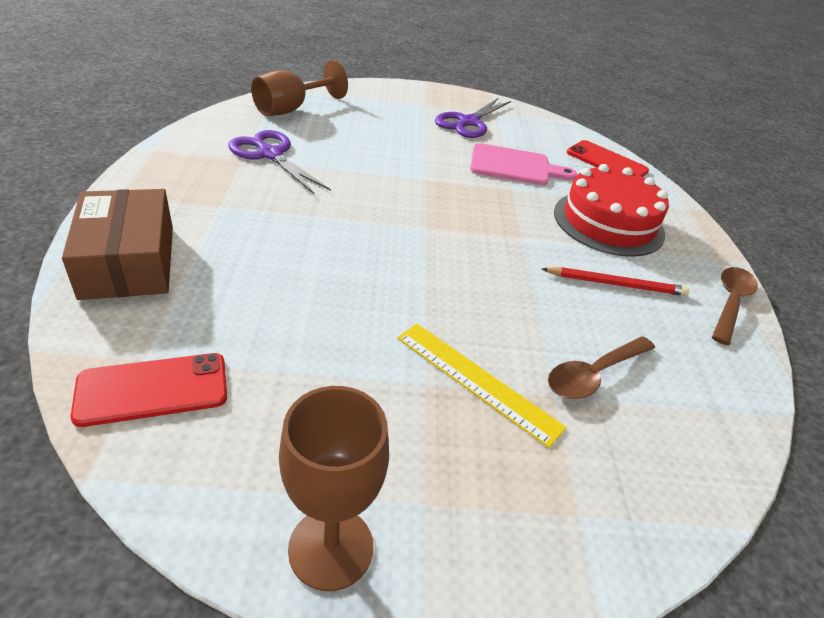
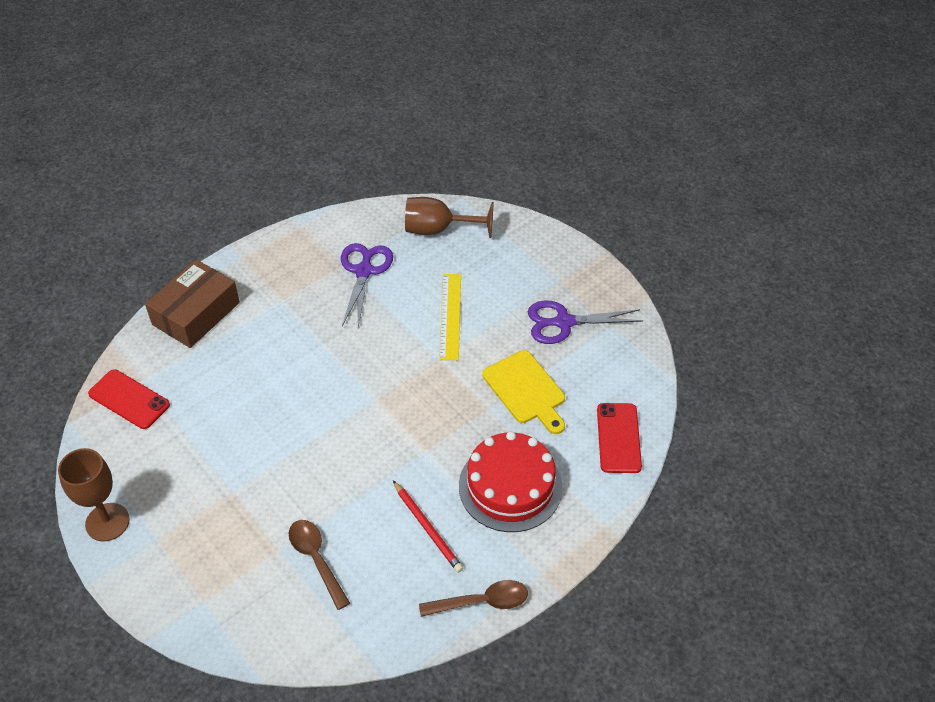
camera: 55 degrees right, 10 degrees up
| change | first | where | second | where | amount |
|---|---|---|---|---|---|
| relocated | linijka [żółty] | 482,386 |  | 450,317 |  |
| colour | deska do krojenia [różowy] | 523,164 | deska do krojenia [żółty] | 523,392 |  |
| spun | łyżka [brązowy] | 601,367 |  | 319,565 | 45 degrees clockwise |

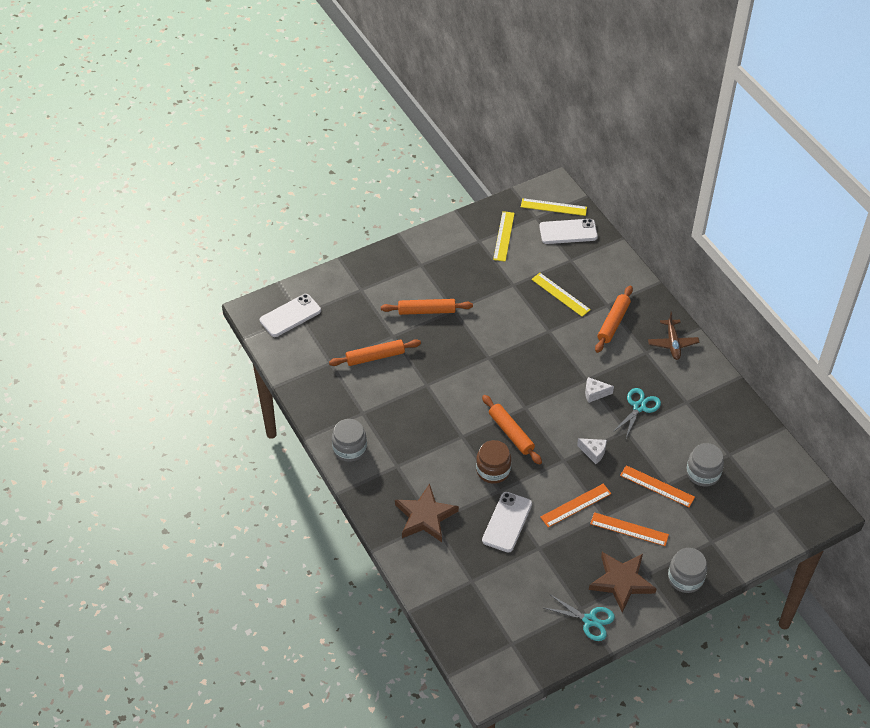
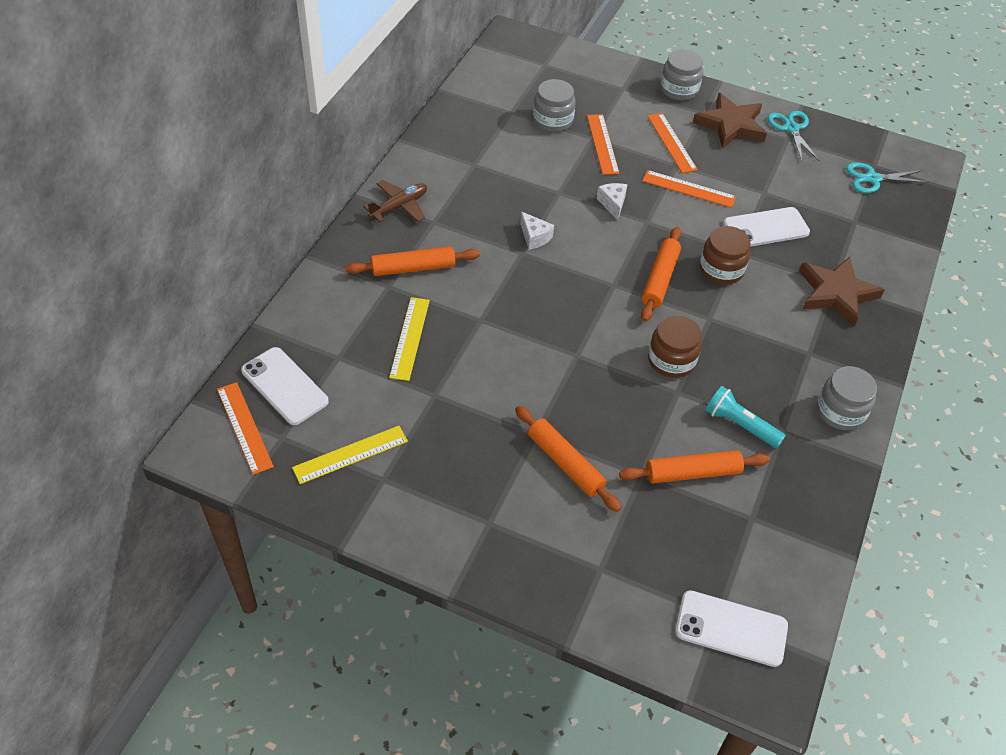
camera: 130 degrees left, 0 degrees up
| change | first | where | second | where | amount |
|---|---|---|---|---|---|
| spun | wałek do ciasta [pomarańczowy] | 375,352 |  | 694,466 | 45 degrees counterclockwise |
| colour | linijka [żółty] | 554,207 | linijka [pomarańczowy] | 245,428 |  |
| relocated | nożyczki [turkusowy] | 636,413 |  | 887,177 |  |
| appeared |  |  | słoik [brązowy] | 675,346 |  |
| appeared |  |  | latarka [turkusowy] | 745,417 |  |

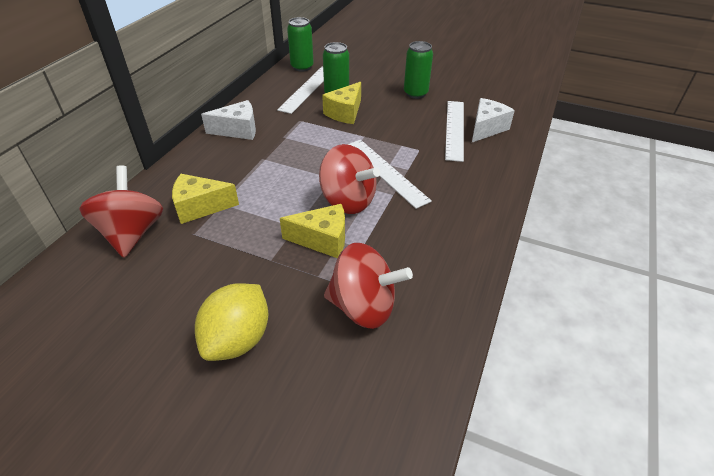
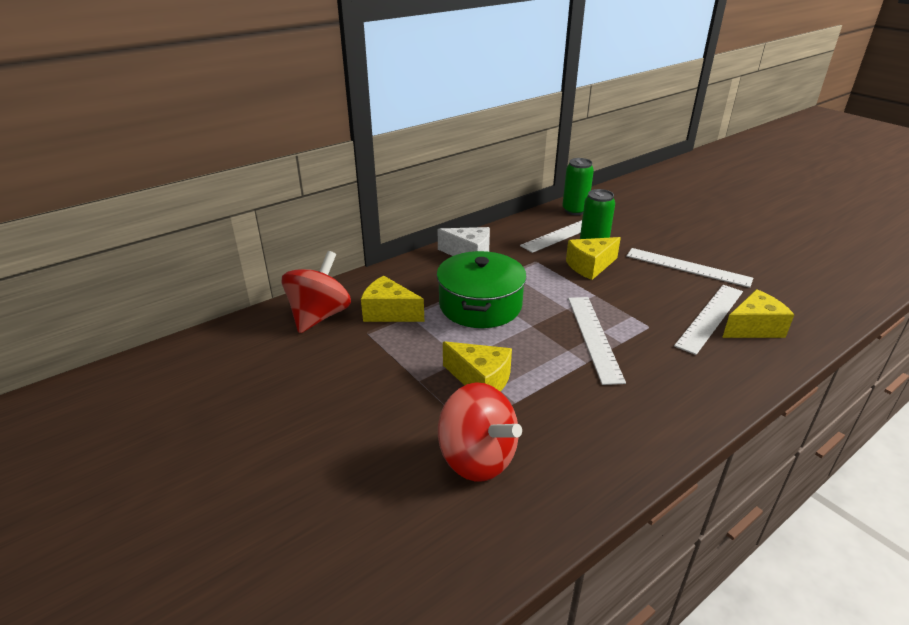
camera: 30 degrees right, 10 degrees down
| change | first | where | second | where | amount |
|---|---|---|---|---|---|
| missing | cytryna [żółty] | 232,322 |  |  |  |
| missing | bączek [czerwony] | 349,179 |  |  |  |
| exchanged | puszka [zielony] | 418,70 | linijka [biały] | 689,268 |  |
| colour | ser [biały] | 493,120 | ser [żółty] | 758,313 |  |
| appeared |  |  | garnek [zielony] | 481,289 |  |

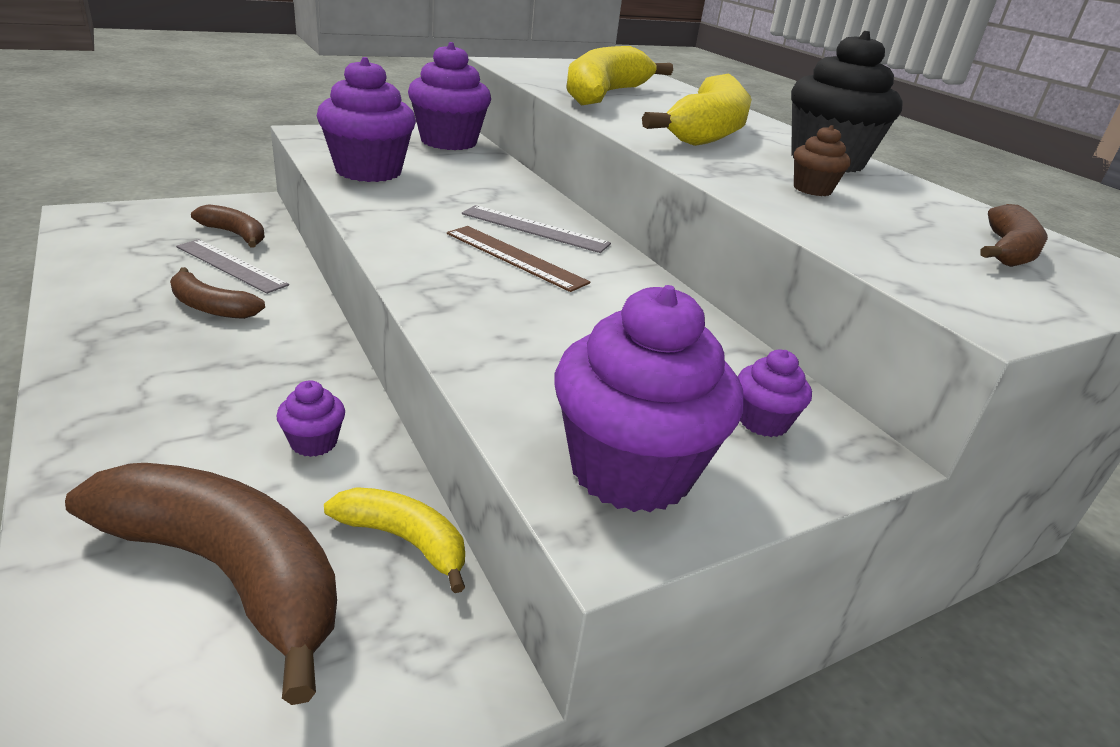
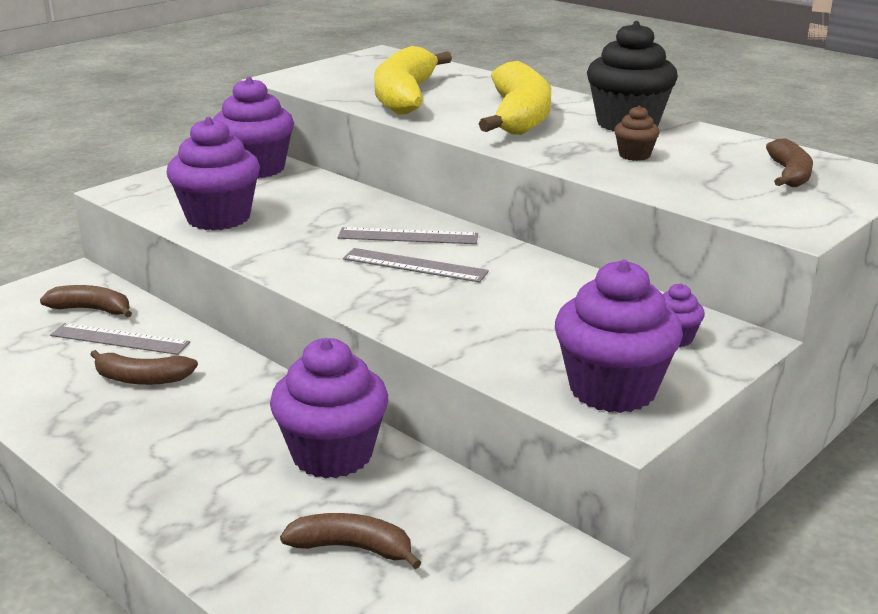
camera: 15 degrees left, 5 degrees down
| change | first | where | second | where | amount |
|---|---|---|---|---|---|
| size | banan [brązowy] | 201,584 |  | 351,541 | x0.53 |
| size | muffinka [fioletowy] | 310,418 |  | 329,408 | x2.15 |
| missing | banan [żółty] | 394,540 |  |  |  |
| colour | linijka [brązowy] | 518,259 | linijka [szary] | 416,265 |  |

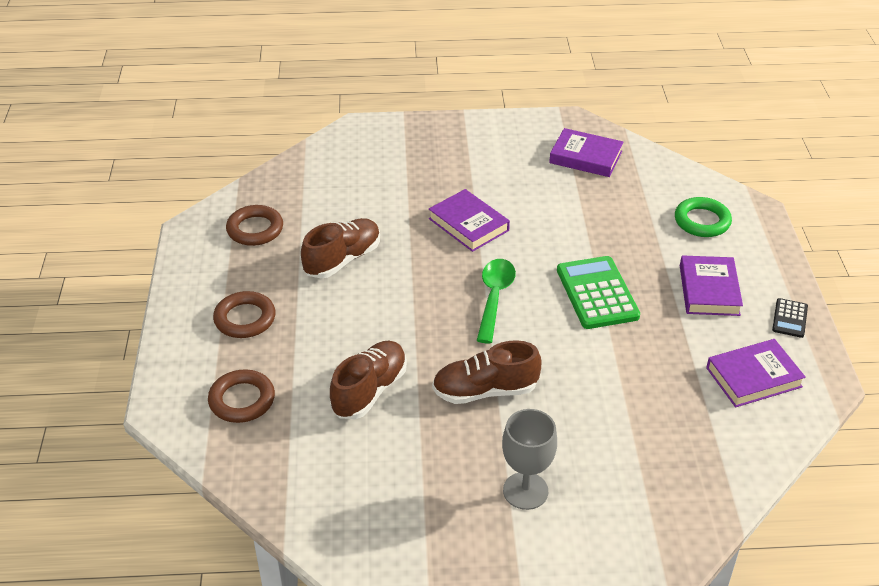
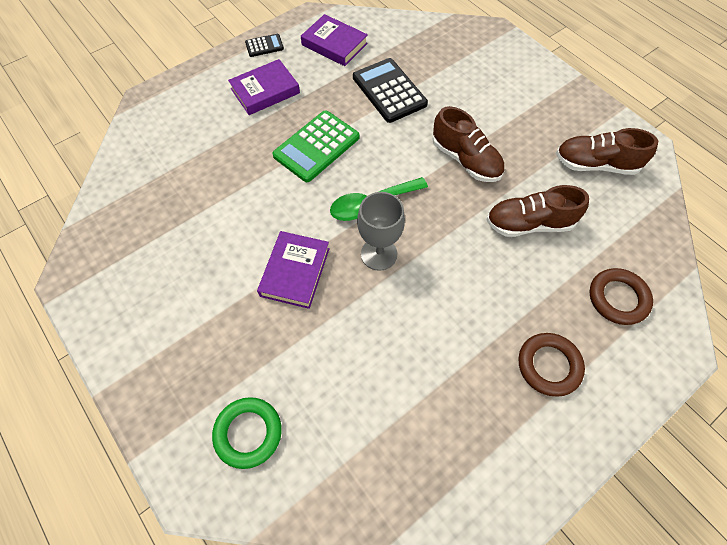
camera: 125 degrees left, 20 degrees up
| change | first | where | second | where | amount |
|---|---|---|---|---|---|
| missing | pierścień [brązowy] | 254,225 |  |  |  |
| relocated | but [brązowy] | 340,248 |  | 607,151 |  |
| relocated | kielich [szary] | 529,459 |  | 381,231 |  |
| missing | książka [fioletowy] | 586,152 |  |  |  |
| relocated | pierścień [zielony] | 703,217 |  | 247,433 |  |
| appeared |  |  | kalkulator [czarny] | 390,90 |  |

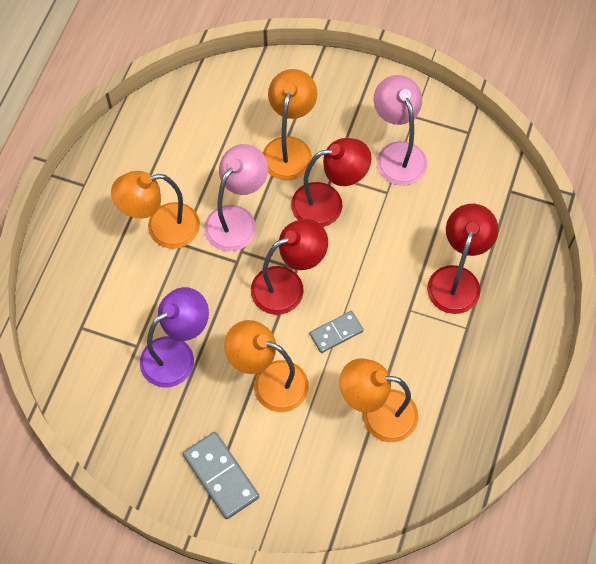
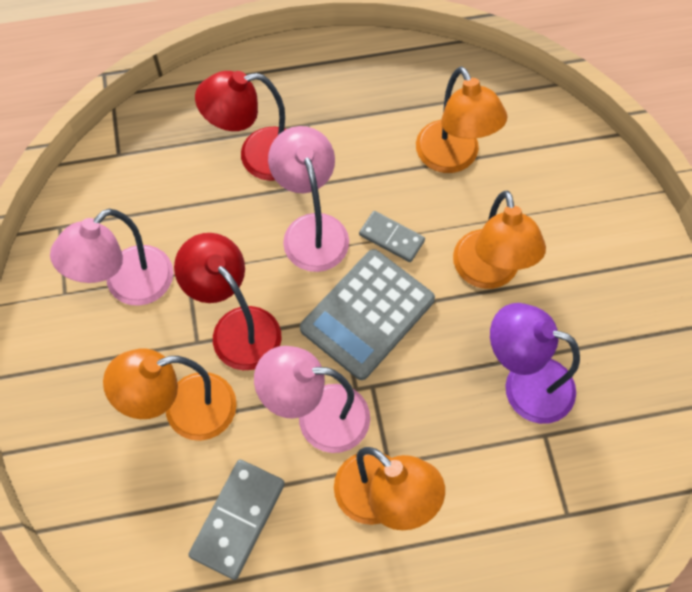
camera: 120 degrees left, 0 degrees up
| change | first | where | second | where | amount |
|---|---|---|---|---|---|
| relocated | kostka domina [szary] | 221,475 |  | 236,520 |  |
| exchanged | lampka [czerwony] | 289,267 | kalkulator [szary] | 367,314 |  |
| appeared |  |  | lampka [różowy] | 308,199 |  |

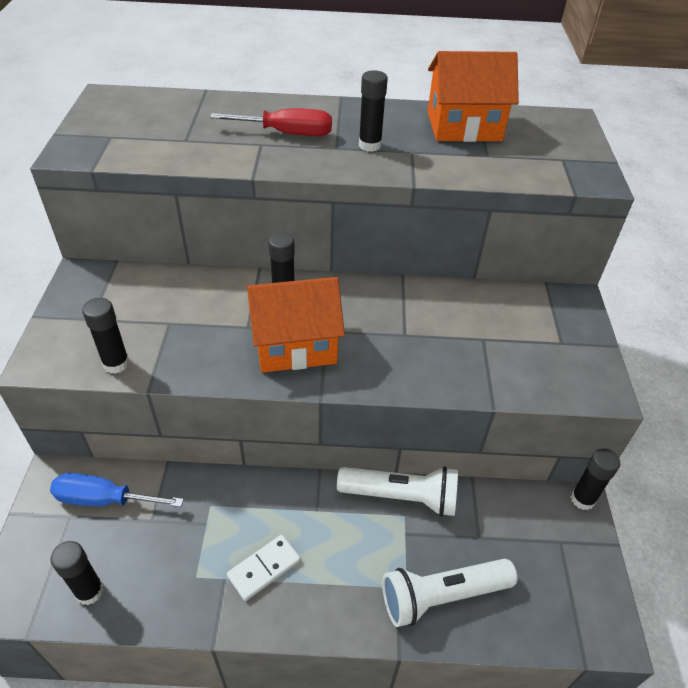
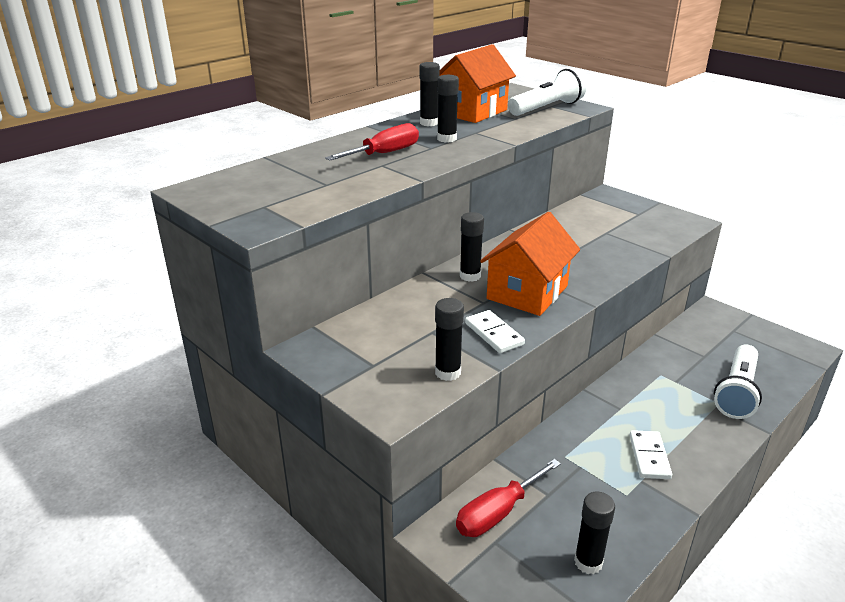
camera: 45 degrees left, 15 degrees down
| change | first | where | second | where | amount |
|---|---|---|---|---|---|
| colour | śrubokręt [niebieski] | 117,490 | śrubokręt [czerwony] | 508,498 |  |
| relocated | latarka [biały] | 397,491 |  | 547,92 |  |
| relocated | klej w sztyfcie [czarny] | 595,479 |  | 429,94 |  |
| appeared |  |  | kostka domina [biały] | 495,331 |  |

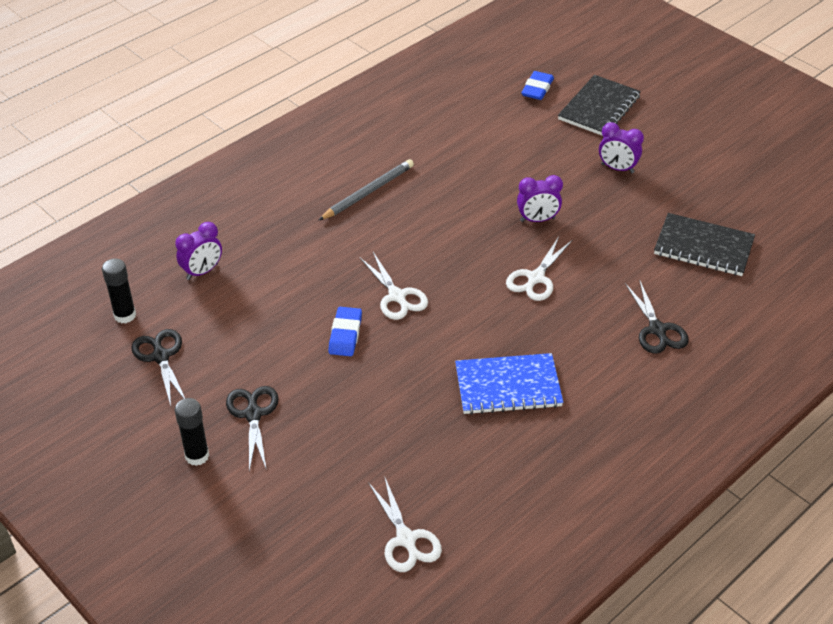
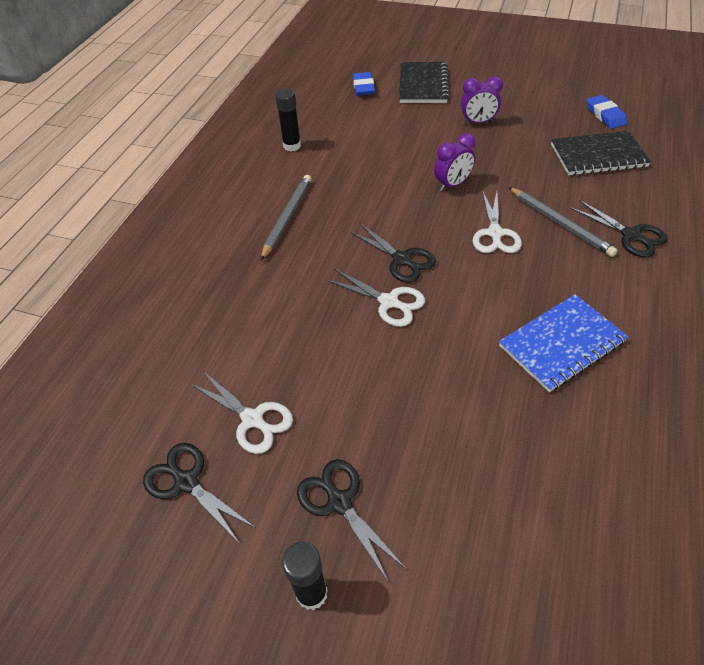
camera: 25 degrees left, 5 degrees up
| change | first | where | second | where | amount |
|---|---|---|---|---|---|
| relocated | klej w sztyfcie [czarny] | 119,291 |  | 288,119 |  |
| missing | budzik [fioletowy] | 198,251 |  |  |  |
| relocated | gumka do mazania [niebieski] | 345,331 |  | 606,112 |  |
| relocated | nożyczki [biały] | 405,524 |  | 242,412 |  |
| appeared |  |  | nożyczki [czarny] | 392,253 |  |
| appeared |  |  | ołówek [szary] | 562,222 |  |

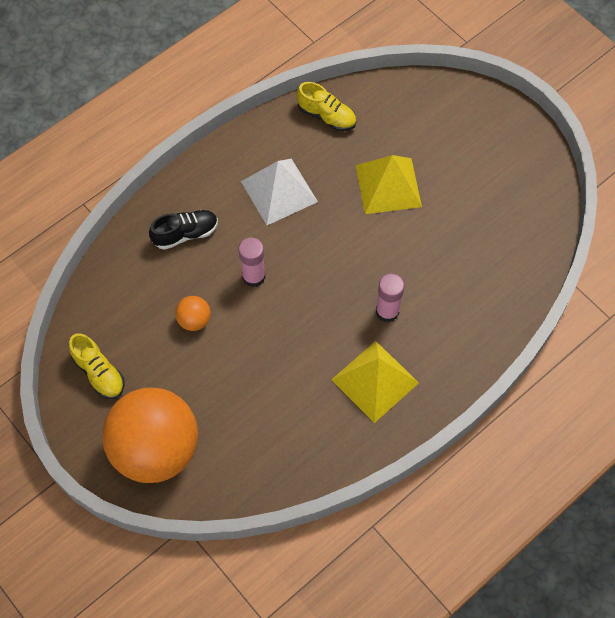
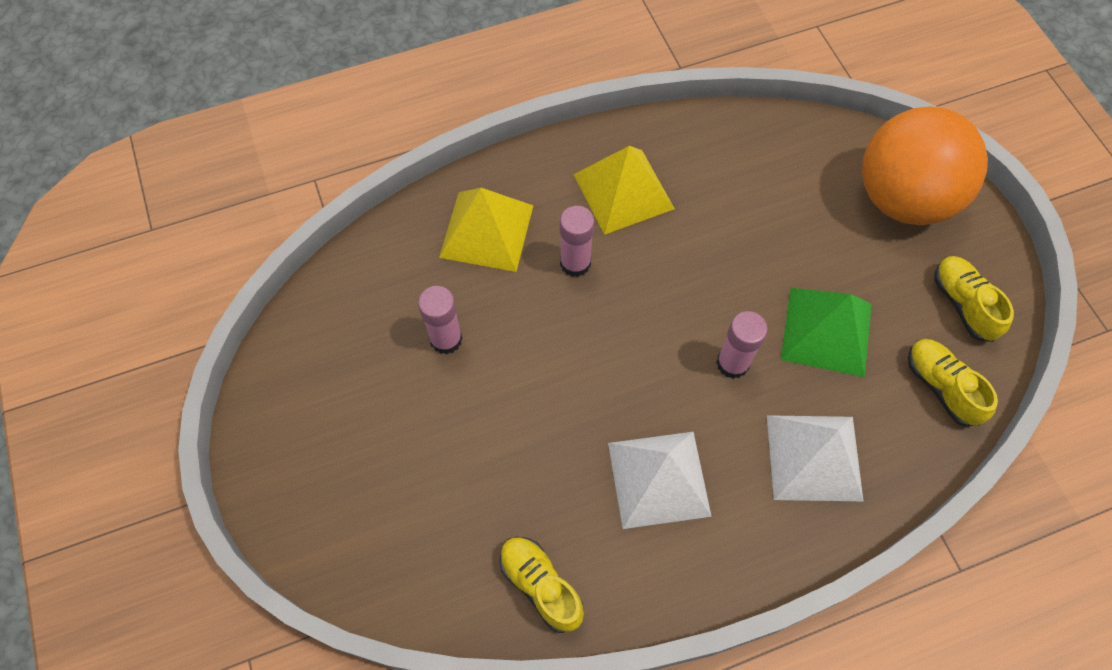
camera: 160 degrees left, 0 degrees up
| change | first | where | second | where | amount |
|---|---|---|---|---|---|
| exchanged | but [czarny] | 183,230 | piramida [biały] | 815,458 |  |
| exchanged | piłka [pomarańczowy] | 193,313 | piramida [zielony] | 826,332 |  |
| relocated | piramida [żółty] | 389,184 |  | 486,230 |  |
| appeared |  |  | klej w sztyfcie [różowy] | 440,320 |  |
| appeared |  |  | but [żółty] | 953,382 |  |

